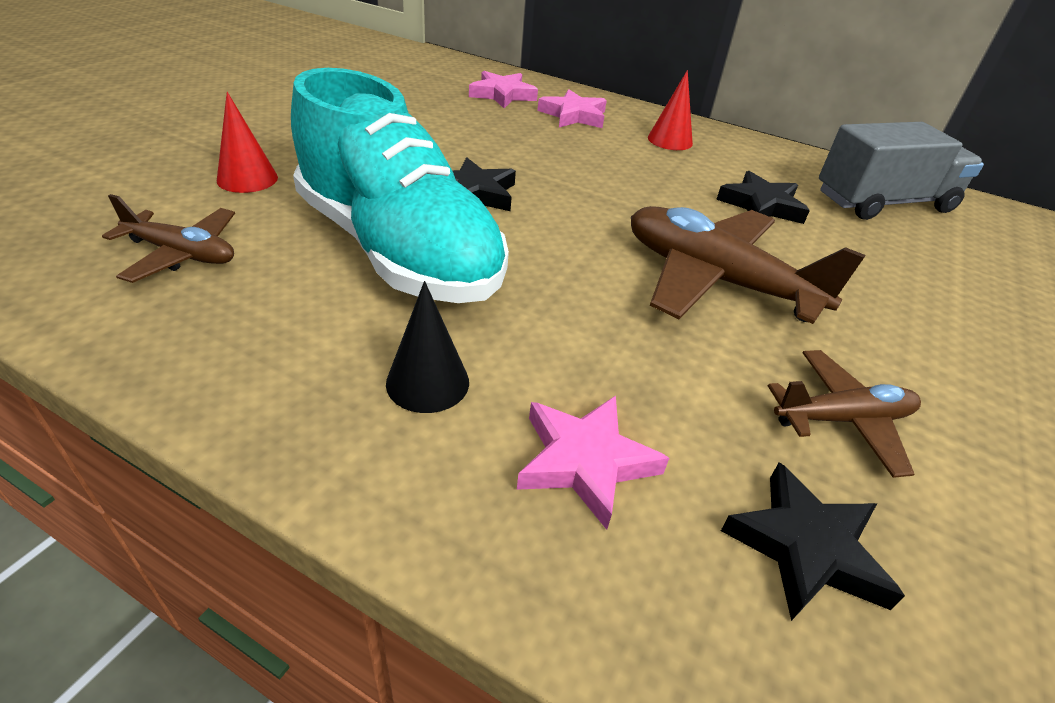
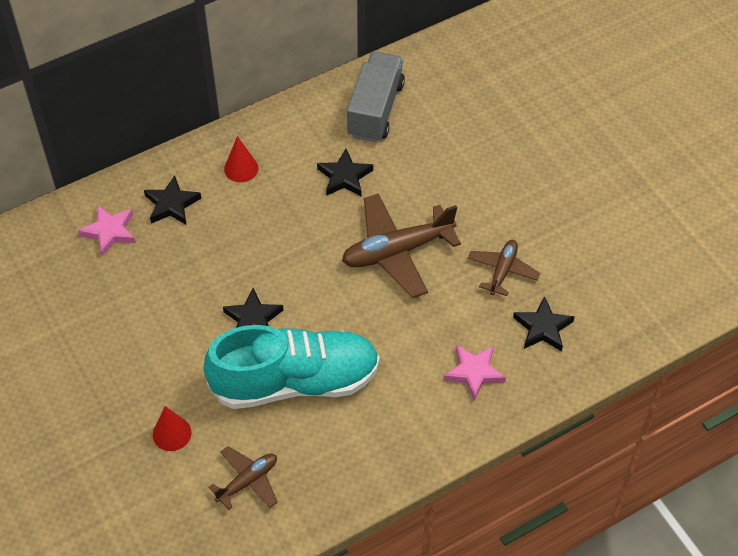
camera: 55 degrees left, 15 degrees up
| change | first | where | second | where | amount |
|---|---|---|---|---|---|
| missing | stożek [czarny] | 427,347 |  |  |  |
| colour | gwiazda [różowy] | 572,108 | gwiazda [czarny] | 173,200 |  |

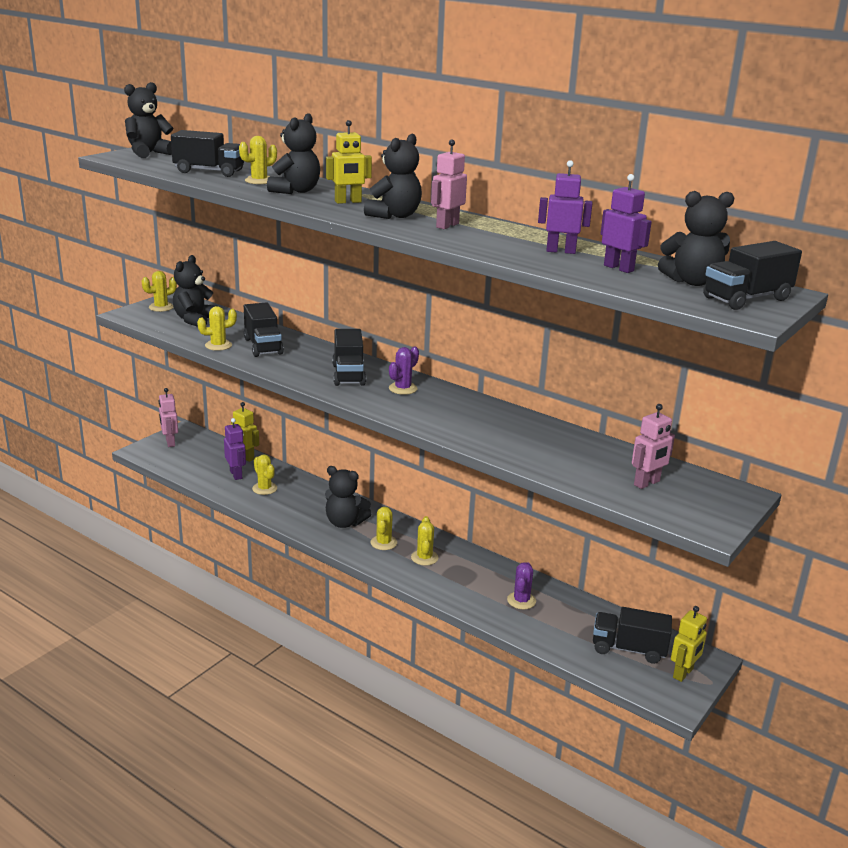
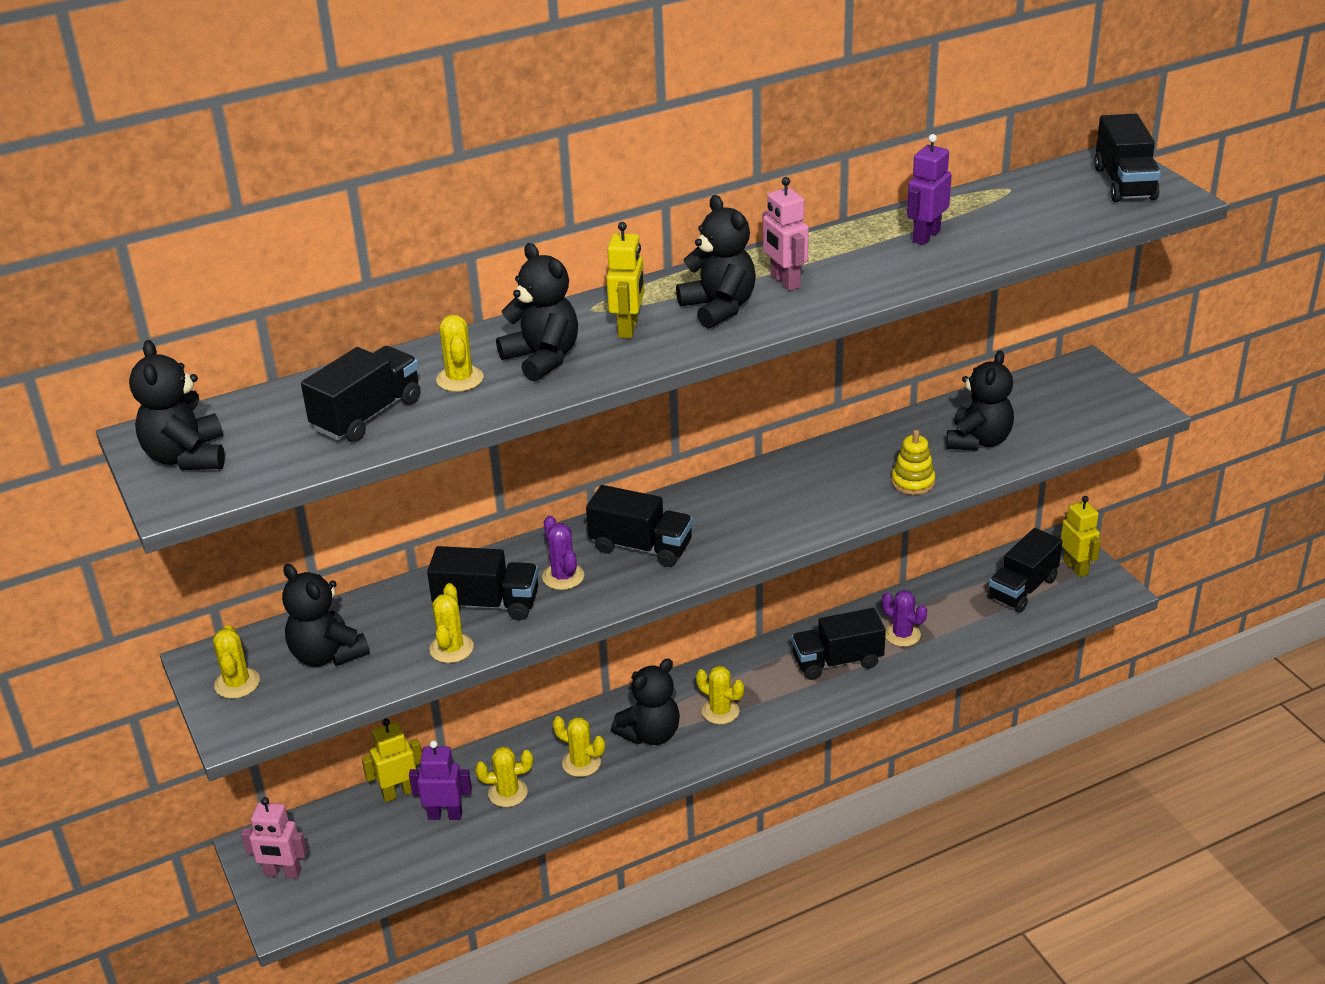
camera: 60 degrees left, 10 degrees up
| change | first | where | second | where | amount |
|---|---|---|---|---|---|
| relocated | kaktus [fioletowy] | 404,370 |  | 563,553 |  |
| relocated | kaktus [żółty] | 425,541 |  | 579,746 |  |
| missing | robot [fioletowy] | 626,223 |  |  |  |
| missing | robot [różowy] | 653,446 |  |  |  |
| relocated | miś [czarny] | 696,238 |  | 980,400 |  |
| appeared |  |  | ciężarówka [czarny] | 838,644 |  |
| appeared |  |  | zabawka nakładanka [żółty] | 913,462 |  |

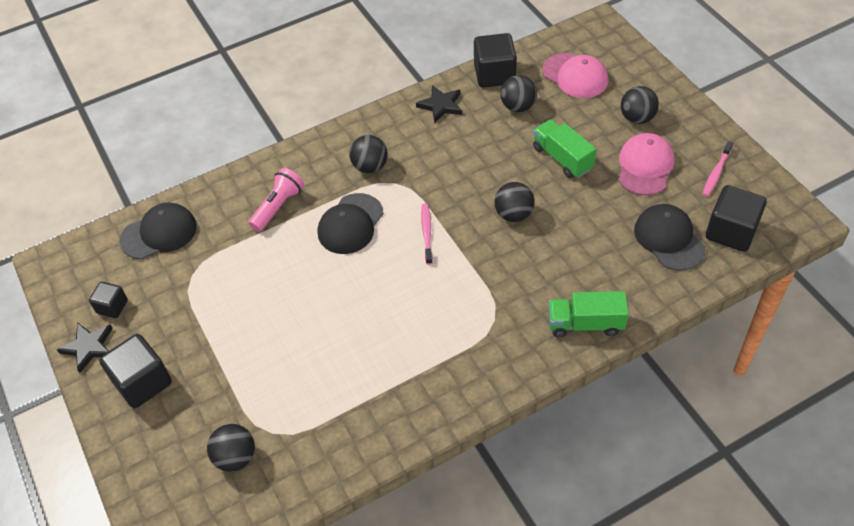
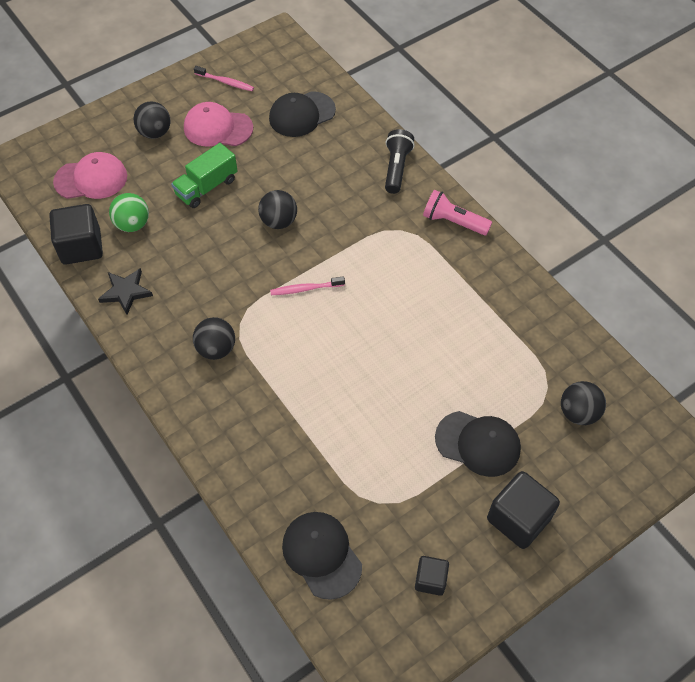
camera: 100 degrees left, 5 degrees up
| change | first | where | second | where | amount |
|---|---|---|---|---|---|
| missing | gwiazda [czarny] | 85,347 |  |  |  |
| relocated | latarka [różowy] | 276,200 |  | 457,212 |  |
| relocated | czapka [czarny] | 351,223 |  | 478,444 |  |
| colour | piłka [czarny] | 518,93 | piłka [zielony] | 129,212 |  |
| spun | czapka [różowy] | 575,75 |  | 90,175 | 45 degrees clockwise |
| exchanged | ciężarówka [zielony] | 589,314 | latarka [czarny] | 400,161 |  |
| missing | sześcian [czarny] | 736,218 |  |  |  |

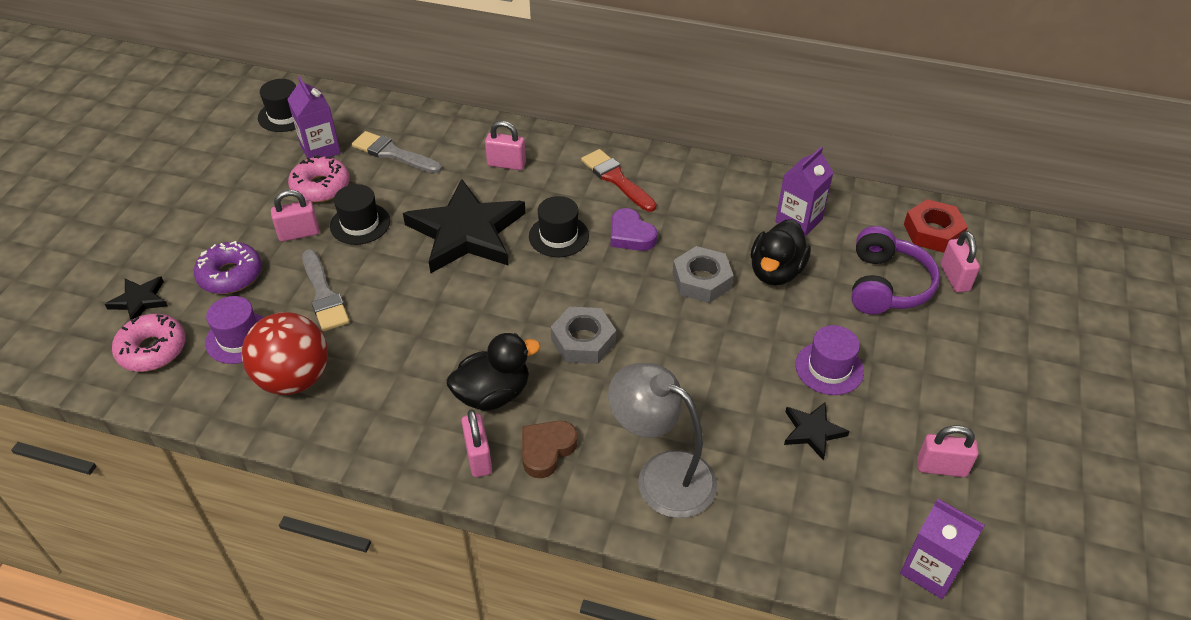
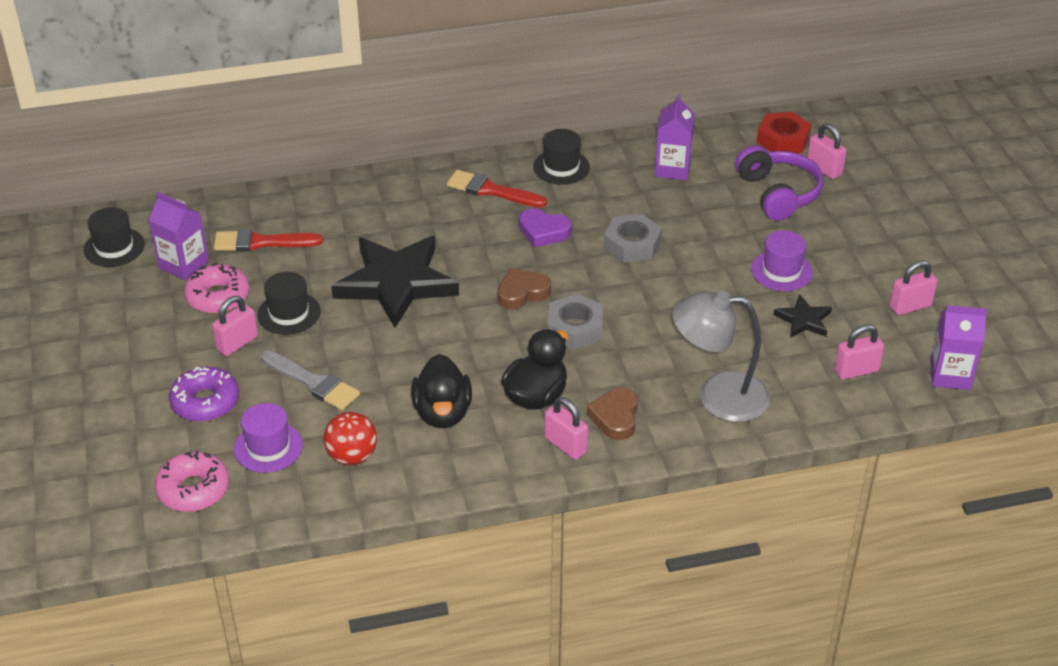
camera: 30 degrees left, 5 degrees down
| change | first | where | second | where | amount |
|---|---|---|---|---|---|
| missing | gwiazda [czarny] | 136,298 |  |  |  |
| size | piłka [czerwony] | 285,353 |  | 350,438 | x0.65 |
| colour | pędzel [szary] | 397,152 | pędzel [czerwony] | 268,240 |  |
| relocated | kłódka [różowy] | 505,145 |  | 859,352 |  |
| relocated | kapelusz [czarny] | 559,226 |  | 561,157 |  |
| relocated | kaczka [czarny] | 781,252 |  | 441,391 |  |
| appeared |  |  | serce [brązowy] | 524,289 |  |

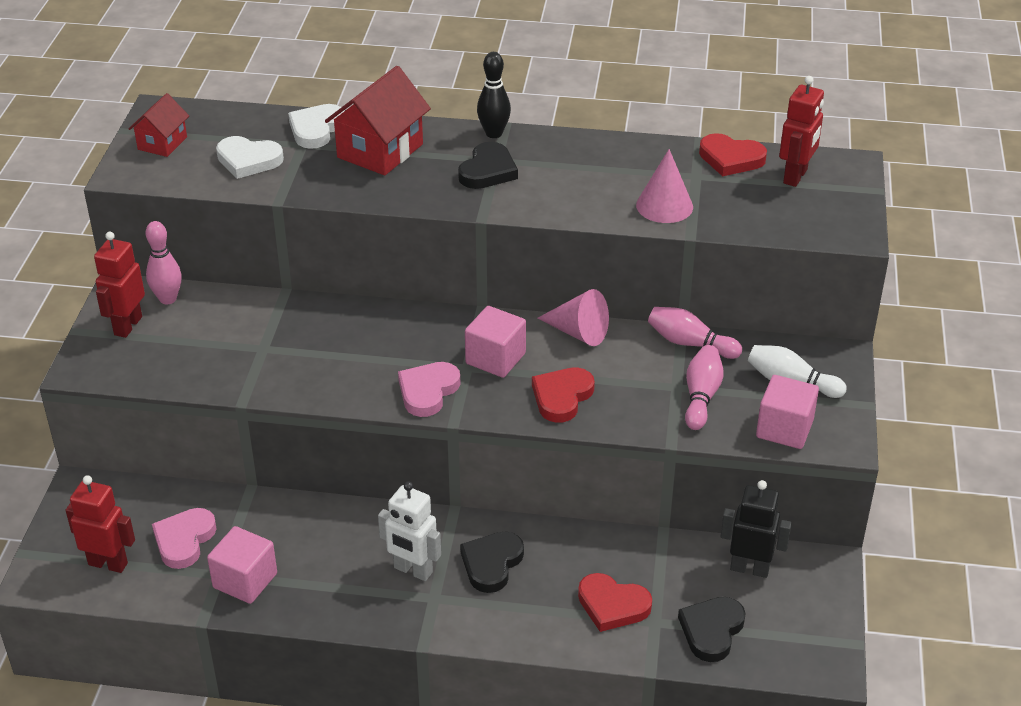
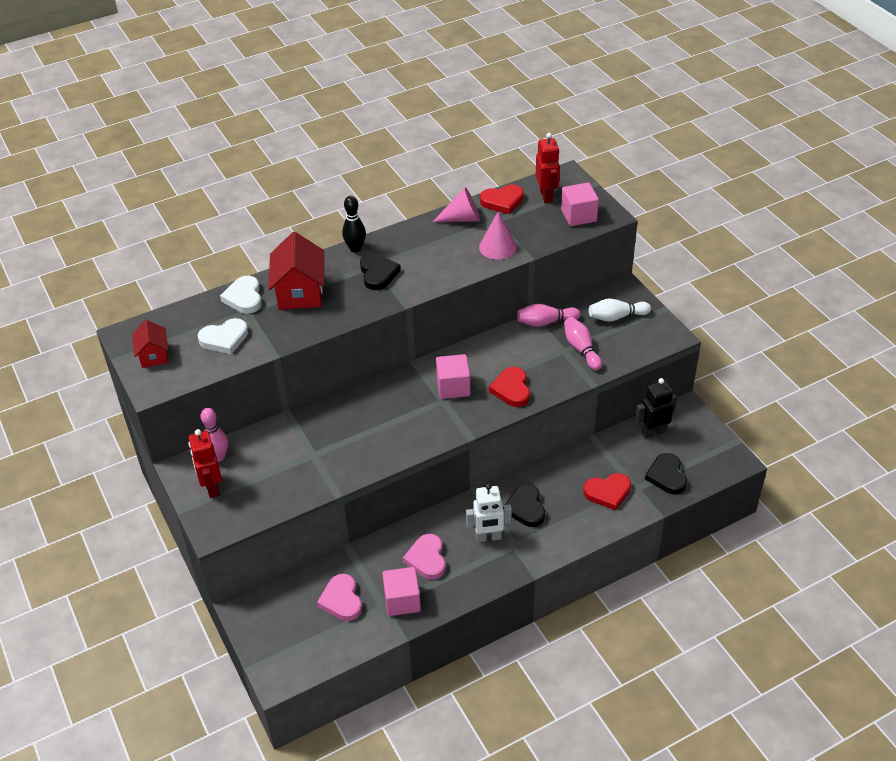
camera: 35 degrees left, 5 degrees up
| change | first | where | second | where | amount |
|---|---|---|---|---|---|
| missing | robot [czerwony] | 100,524 |  |  |  |
| relocated | serce [różowy] | 429,389 |  | 424,557 |  |
| relocated | stożek [różowy] | 573,317 |  | 456,204 |  |
| relocated | sześcian [różowy] | 787,412 |  | 580,204 |  |

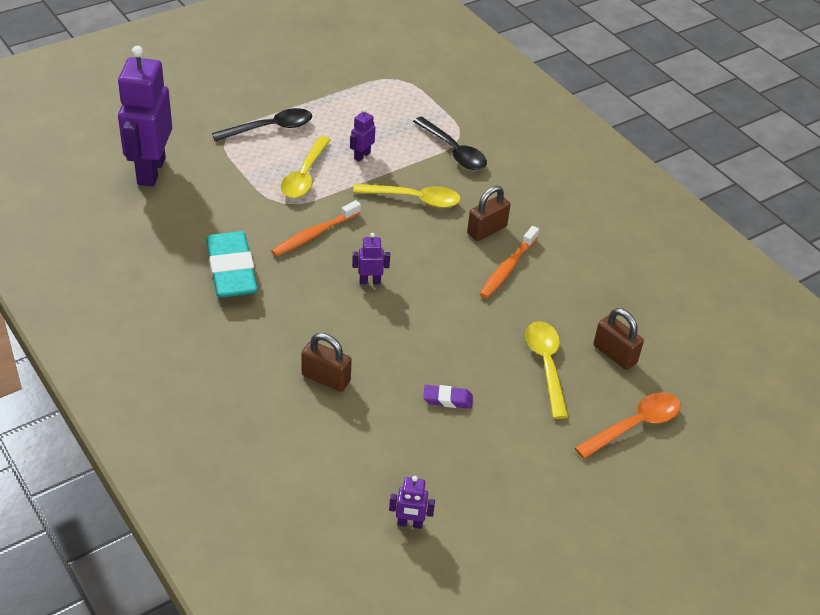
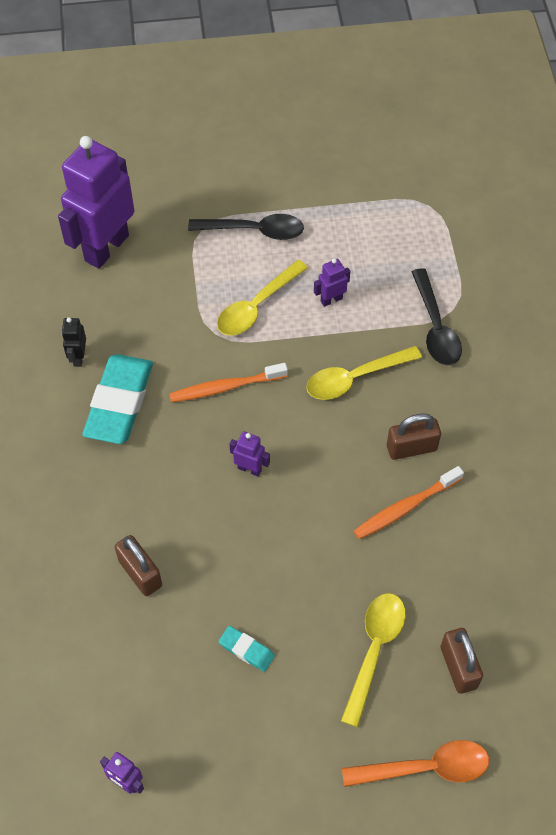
camera: 30 degrees right, 15 degrees up
| change | first | where | second | where | amount |
|---|---|---|---|---|---|
| spun | łyżka [żółty] | 407,196 |  | 364,373 | 120 degrees clockwise |
| colour | gumka do mazania [fioletowy] | 448,397 | gumka do mazania [turkusowy] | 247,649 |  |
| appeared |  |  | robot [czarny] | 73,342 |  |

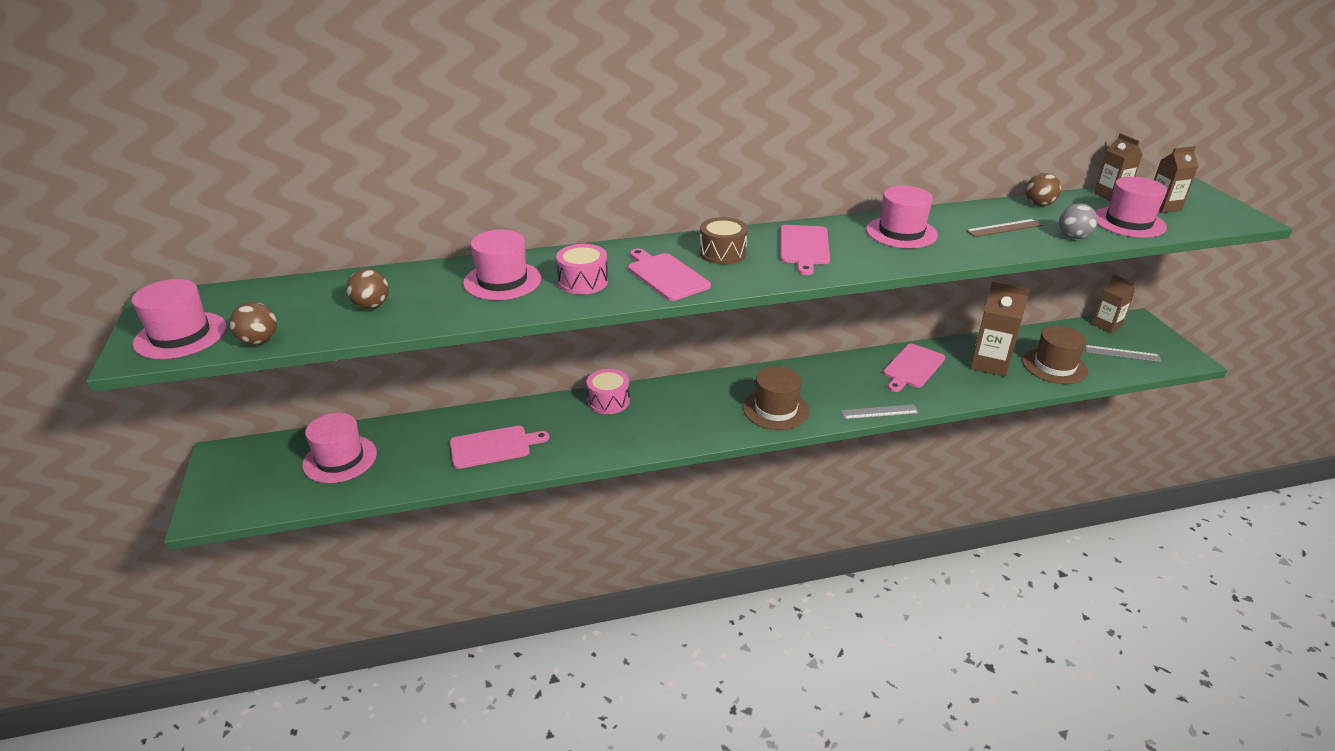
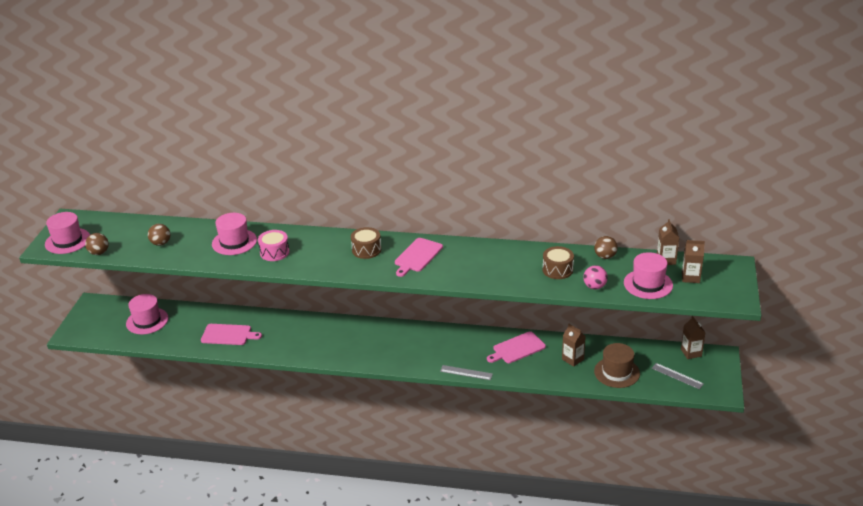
camera: 25 degrees right, 0 degrees up
| change | first | where | second | where | amount |
|---|---|---|---|---|---|
| missing | bęben [różowy] | 608,391 |  |  |  |
| missing | deska do krojenia [różowy] | 669,275 |  |  |  |
| missing | kapelusz [brązowy] | 776,398 |  |  |  |
| missing | kapelusz [różowy] | 902,217 |  |  |  |
| exchanged | linijka [brązowy] | 1004,228 | bęben [brązowy] | 558,262 |  |
| size | karton mleka [brązowy] | 1000,329 |  | 574,345 | x0.64 |
| colour | piłka [szary] | 1078,221 | piłka [różowy] | 595,277 |  |

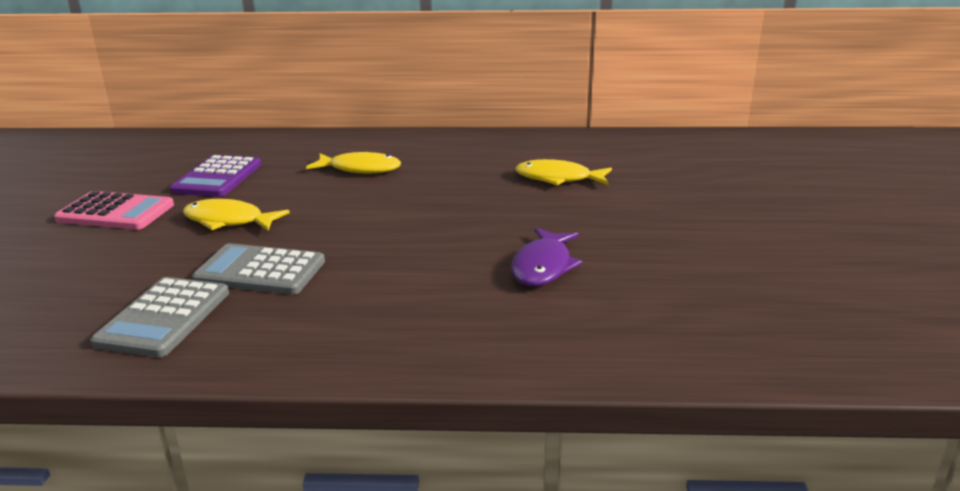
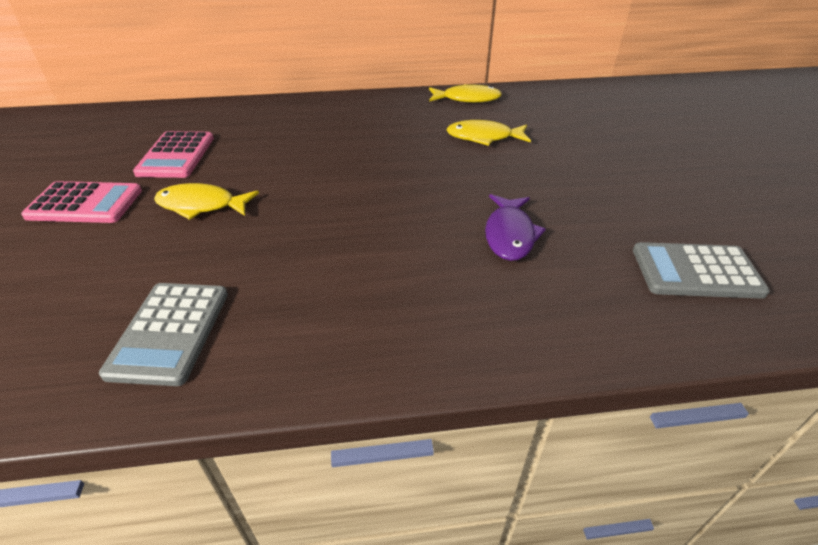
camera: 10 degrees left, 15 degrees up
| change | first | where | second | where | amount |
|---|---|---|---|---|---|
| colour | kalkulator [fioletowy] | 215,176 | kalkulator [różowy] | 173,154 |  |
| relocated | kalkulator [szary] | 258,269 |  | 701,270 |  |
| relocated | ryba [żółty] | 353,163 |  | 465,93 |  |

